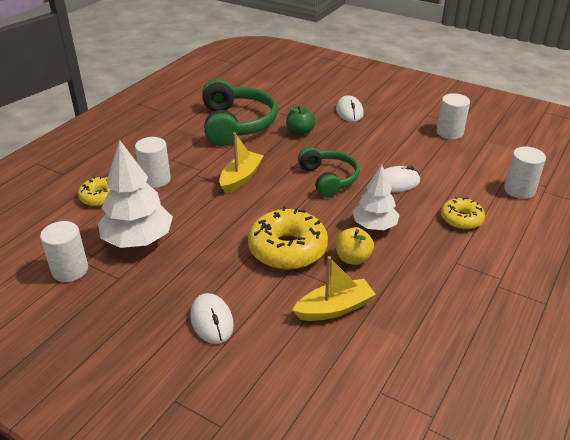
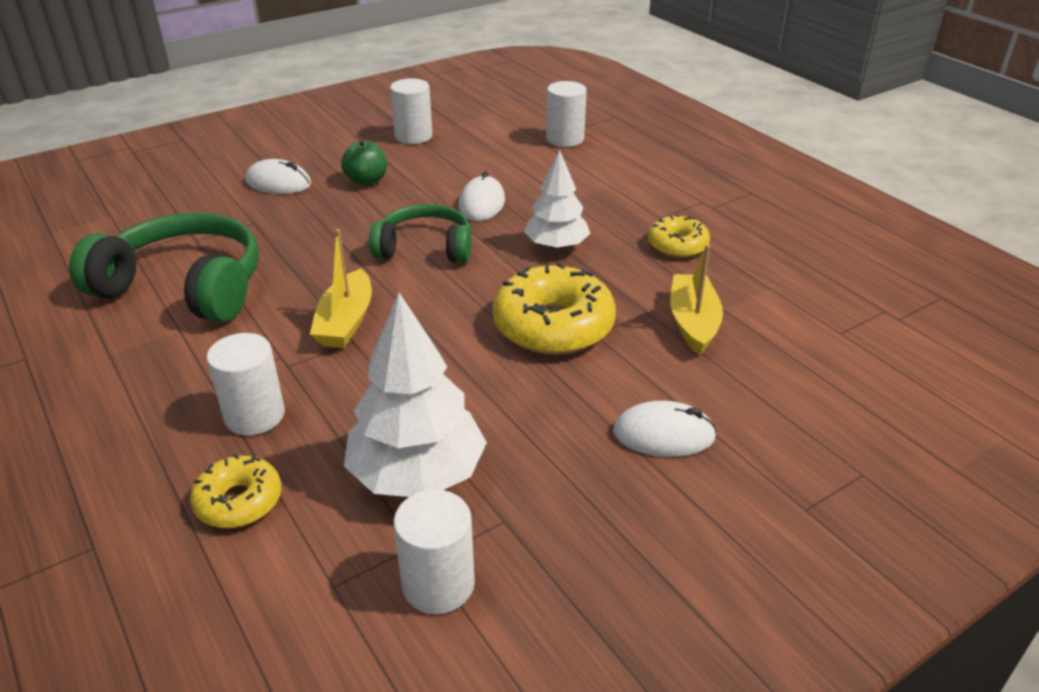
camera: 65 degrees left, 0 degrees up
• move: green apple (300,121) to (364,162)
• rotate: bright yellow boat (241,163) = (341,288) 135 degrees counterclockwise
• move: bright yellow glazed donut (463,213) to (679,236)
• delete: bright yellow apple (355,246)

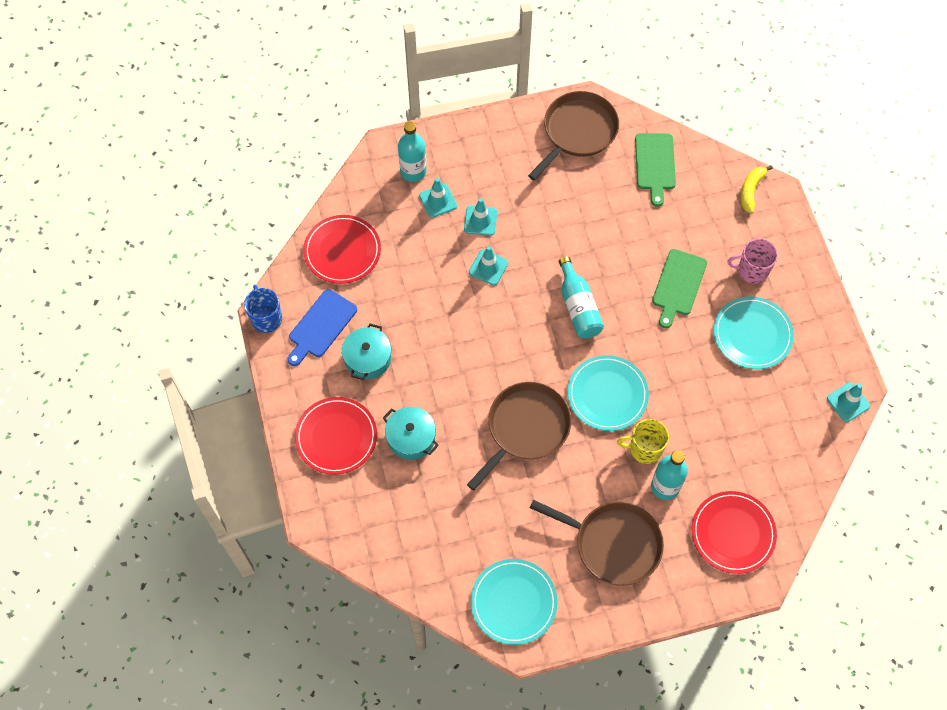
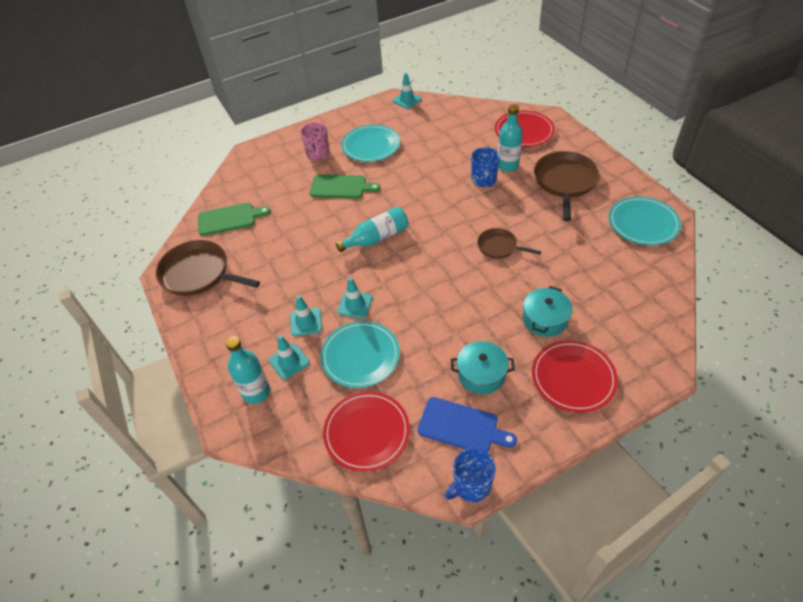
camera: 100 degrees left, 15 degrees down
• delete: bright yellow banana fruit (756,189)
• move: aqua dinner plate (608,393) to (360,354)
• resize: brown skillet (519,436) = (509,243) x0.56
• recolor: bright yellow coffee mug (643,441) to blue coffee mug (485,167)

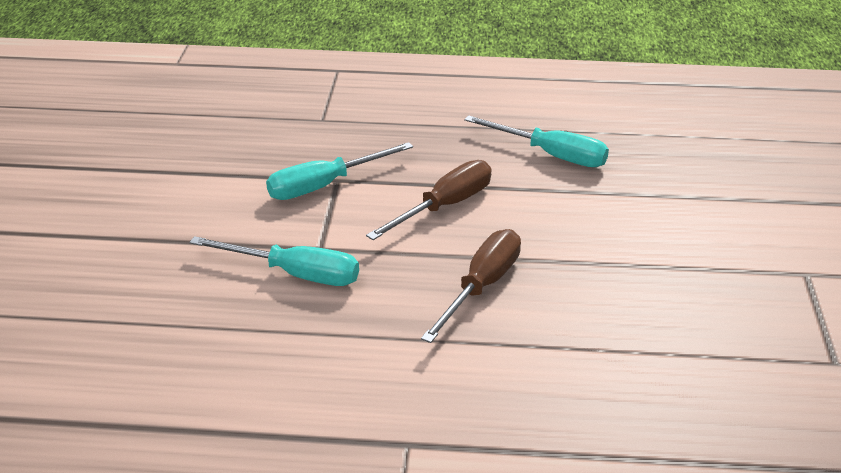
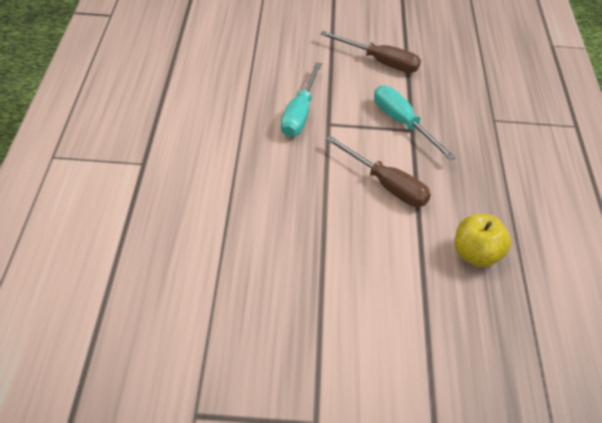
camera: 85 degrees right, 10 degrees up
• replace: aqua hand screwdriver (536,141) to bright yellow apple (483,240)
• move: brown hand screwdriver (471,286) to (370,52)

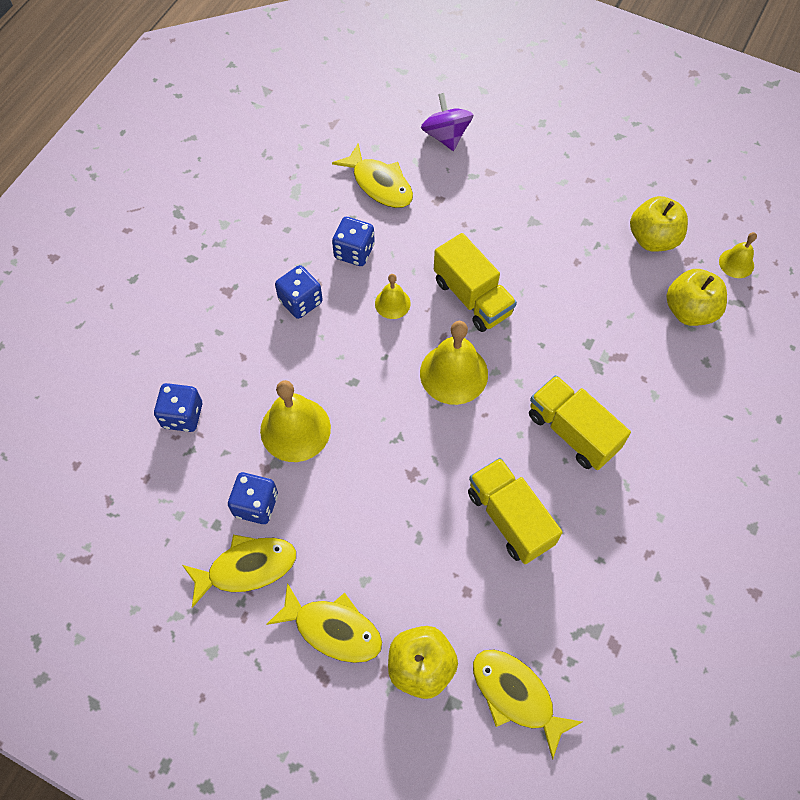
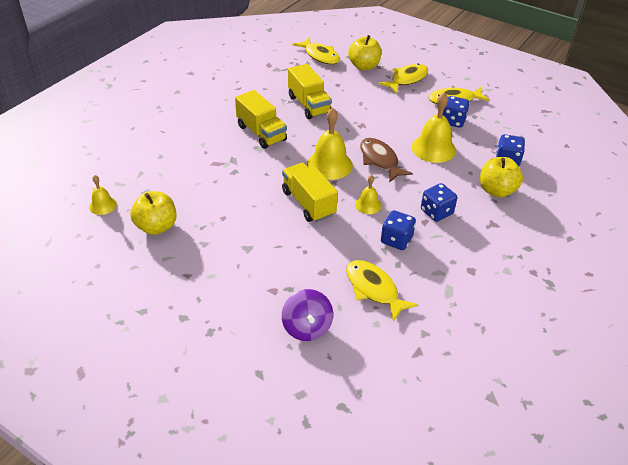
camera: 175 degrees left, 20 degrees down
• move: bright yellow apple (696,297) to (501,177)
• rotate: bright yellow fish (324,623) = (403,78) 105 degrees clockwise
• insert: brown fish (386,160)

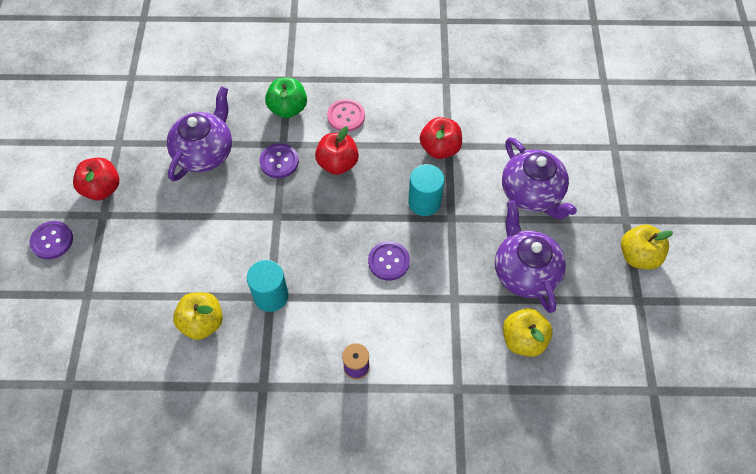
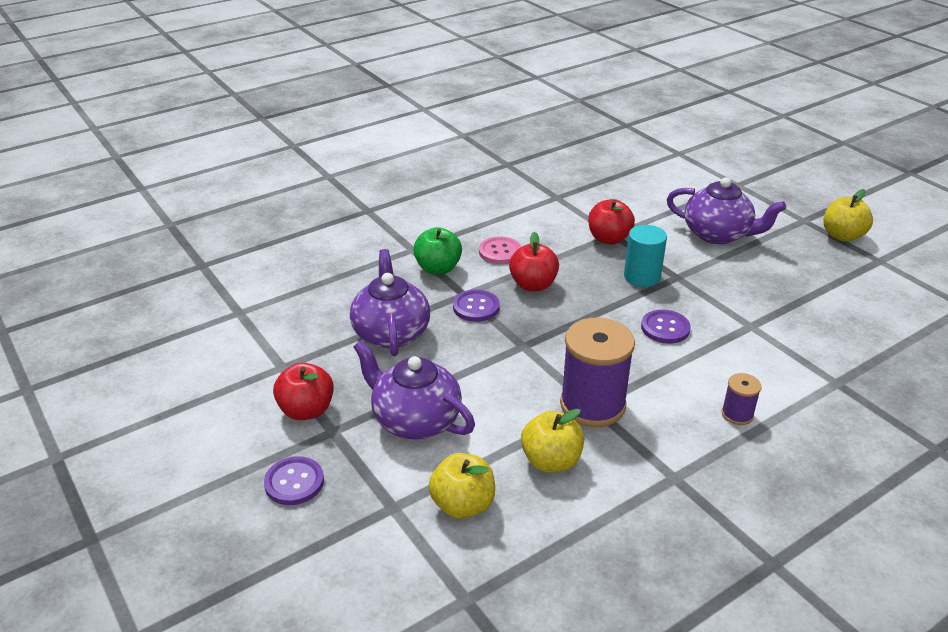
camera: 35 degrees left, 25 degrees down
• move: royal purple teapot (530,257) to (414,389)
• replace: aqua cylinder (268,286) to royal purple reel of thread (597,372)
• move: bright yellow apple (527,332) to (461,486)

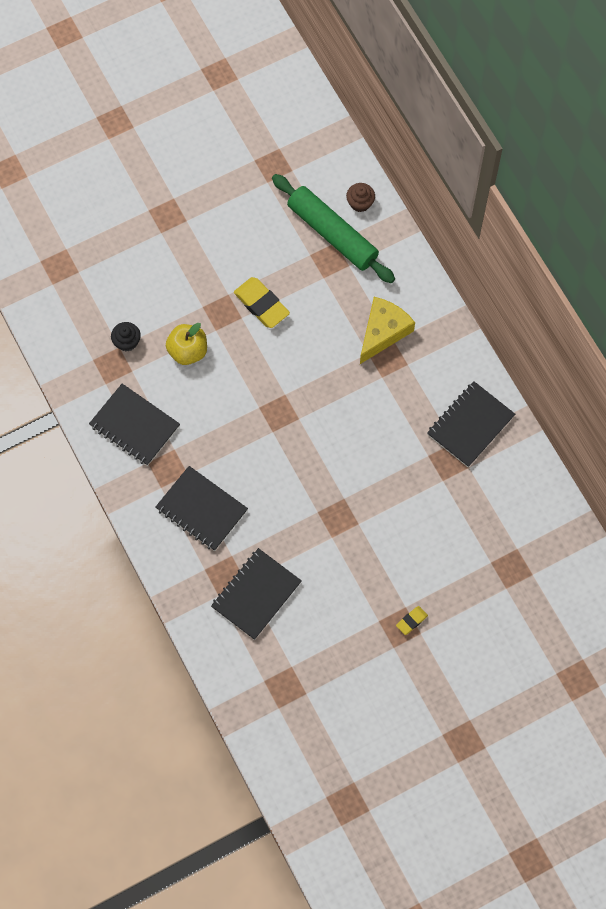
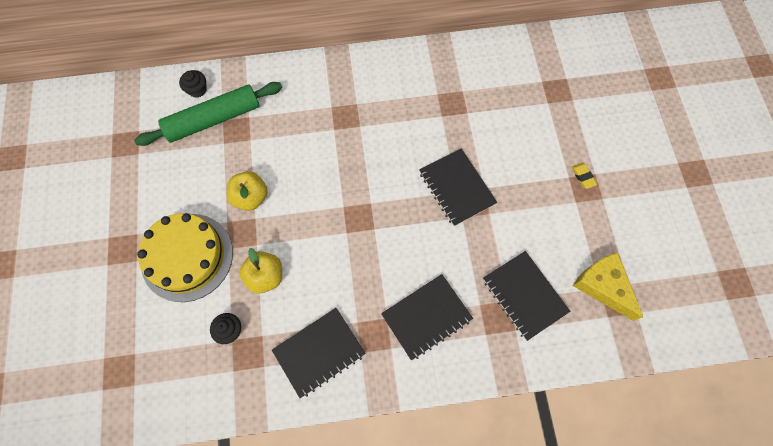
camera: 70 degrees left, 0 degrees up
• recolor: brown cupcake (360,197) to jet-black cupcake (193,83)
• replace: bright yellow gum eraser (262,302) to bright yellow apple (247,191)
• move: bright yellow cheese wedge (387,330) to (608,286)
• move: jet-black exercise book (471,424) to (458,187)
• insert: bright yellow cake (185,257)

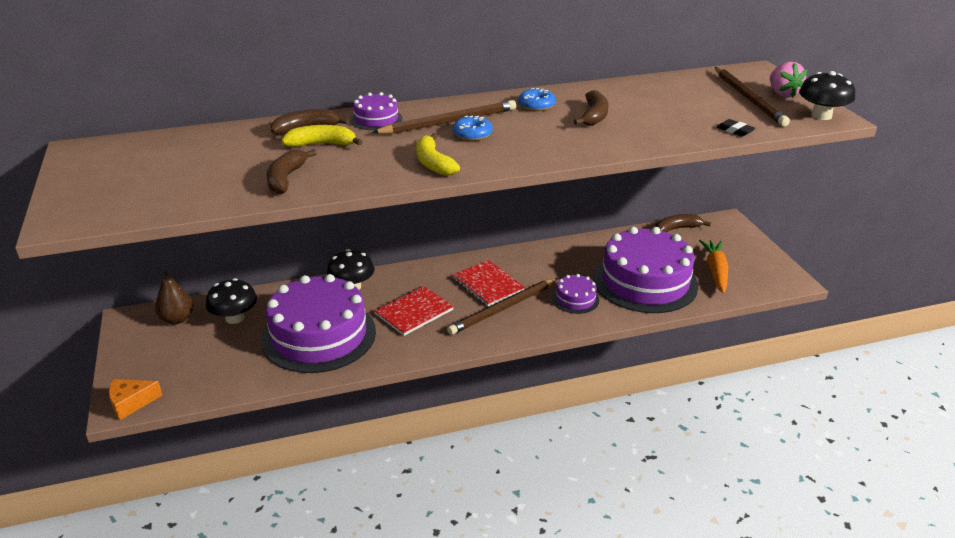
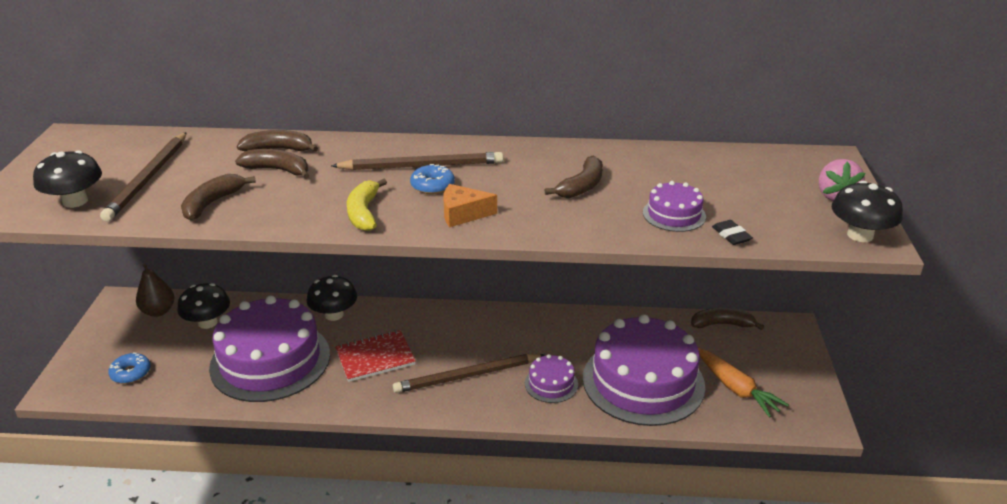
camera: 20 degrees right, 0 degrees up
• move: brown lead pencil (752,97) to (143,177)
• move: blue glazed donut (537,99) to (129,368)
• move: royal purple cake (376,111) to (674,206)
• recolor: bright yellow banana fruit (322,136) to brown banana fruit (272,164)
• rotate: orange-coloured toy carrot (713,267) = (743,383) 120 degrees clockwise
• delete: red exercise book (489,283)
• move: orange-coloured cheese wedge (136,399) to (470,205)
• insert: jet-black toadstool (67,179)

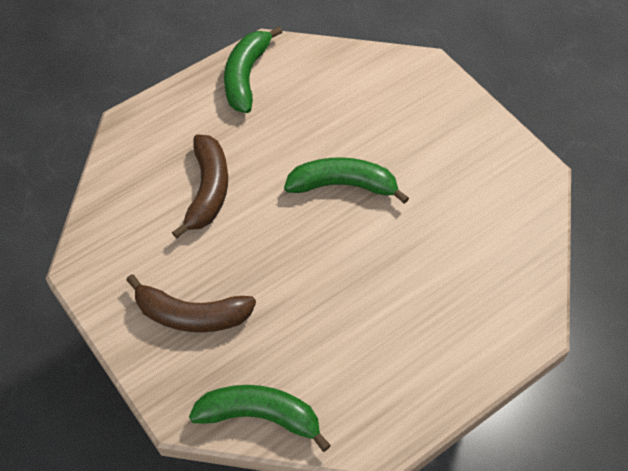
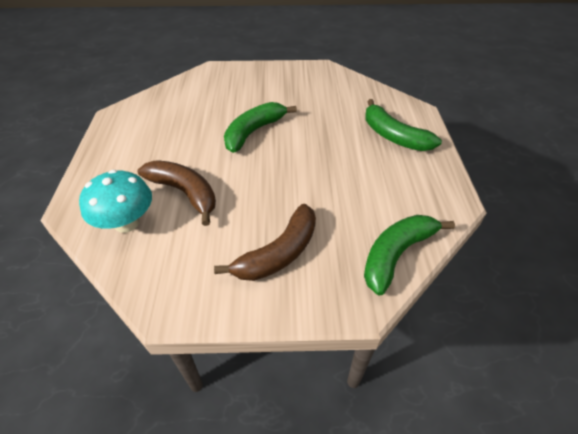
camera: 55 degrees left, 10 degrees down
• move: green banana fruit (253,70) to (403,125)
• insert: aqua toadstool (115,201)

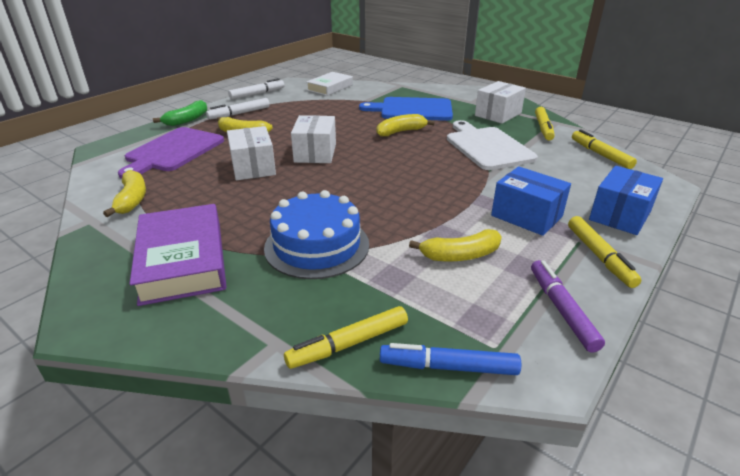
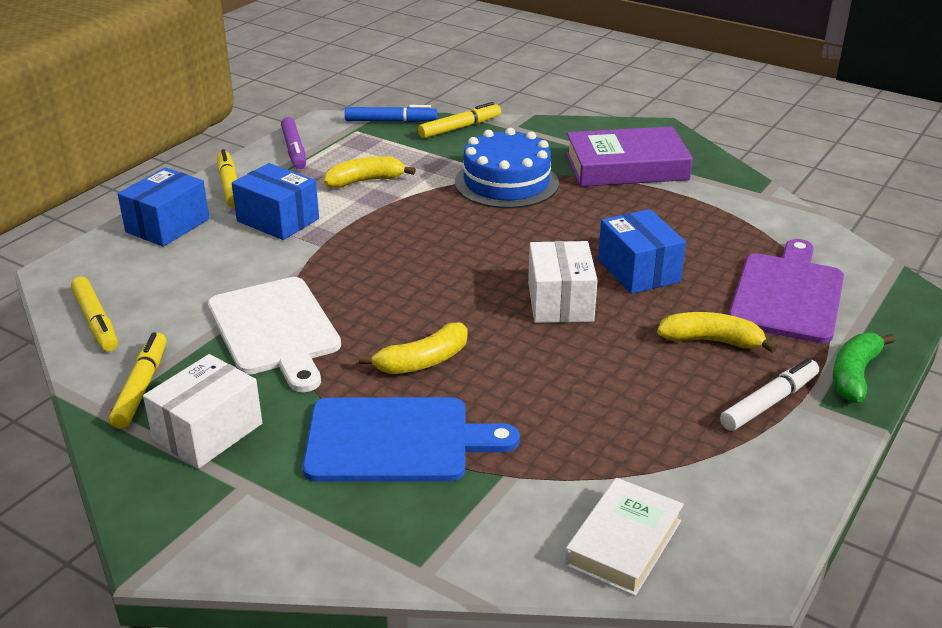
camera: 175 degrees right, 0 degrees up
• delete: pure white felt pen (256,89)
• recolor: pure white package (251,153) to blue package (642,251)
• delete: bright yellow banana fruit (124,193)
• rotate: royal purple hardcover (178,255) = (629,156) 75 degrees counterclockwise

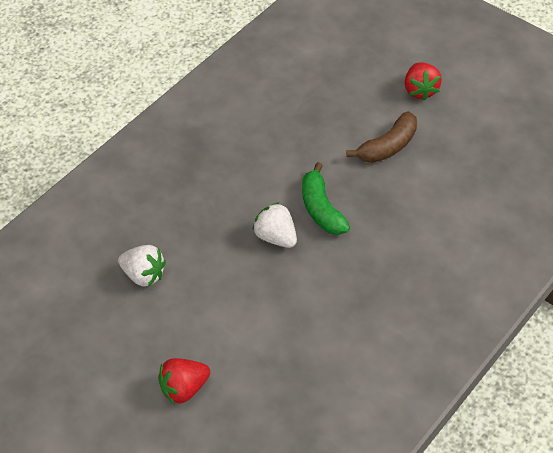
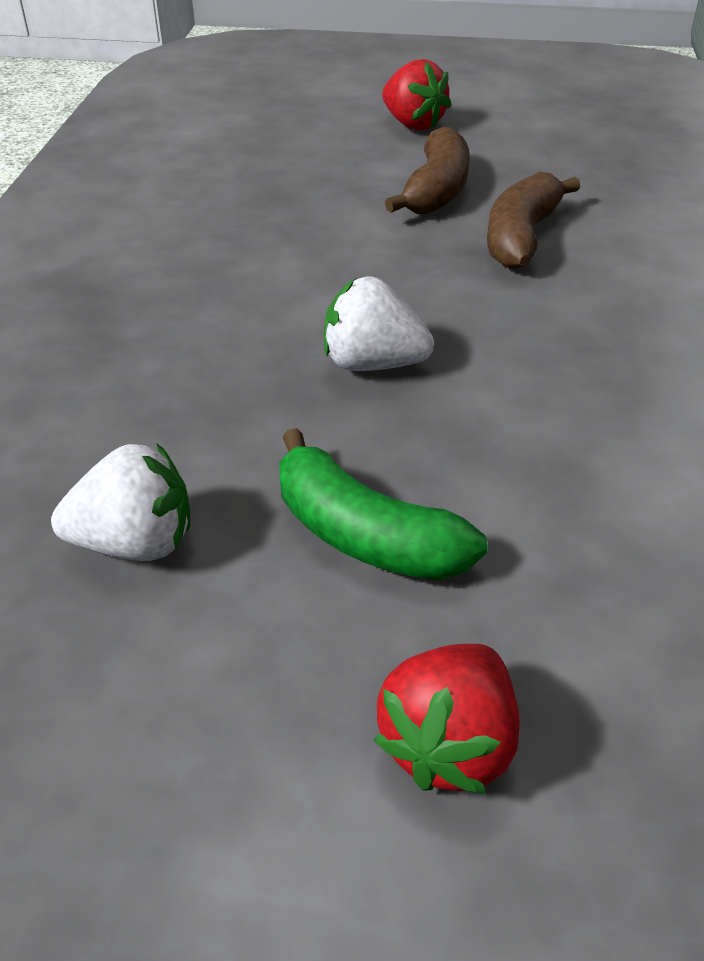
camera: 35 degrees left, 10 degrees down
• move: green banana fruit (326,198) to (383,504)
• insert: brown banana fruit (533,221)

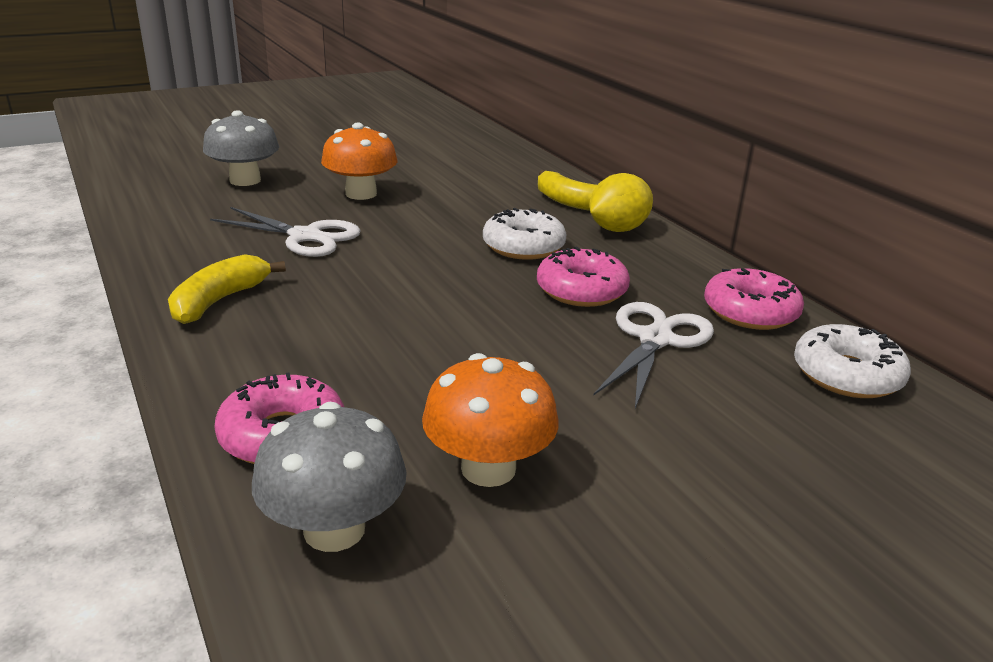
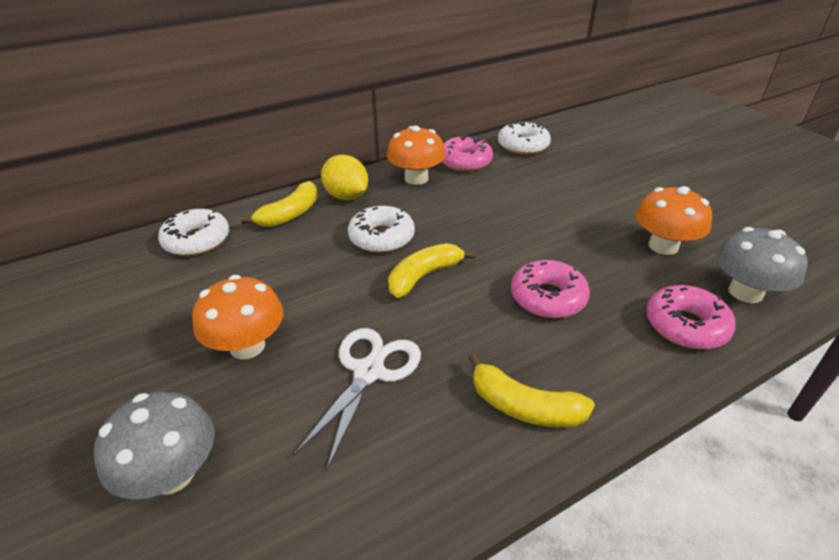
camera: 90 degrees left, 10 degrees up
• move: rose-pink glazed donut (583,276) to (550,289)
• delete: pure white pair of scissors (653,355)
• insert: orange-coloured toadstool (416,155)
• insert: pure white glazed donut (193,232)
• insert: bright yellow banana fruit (431,270)

